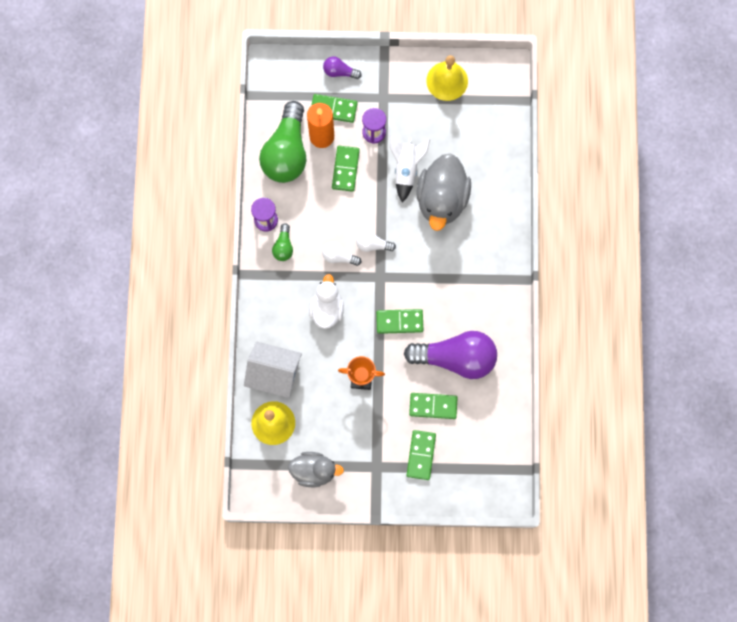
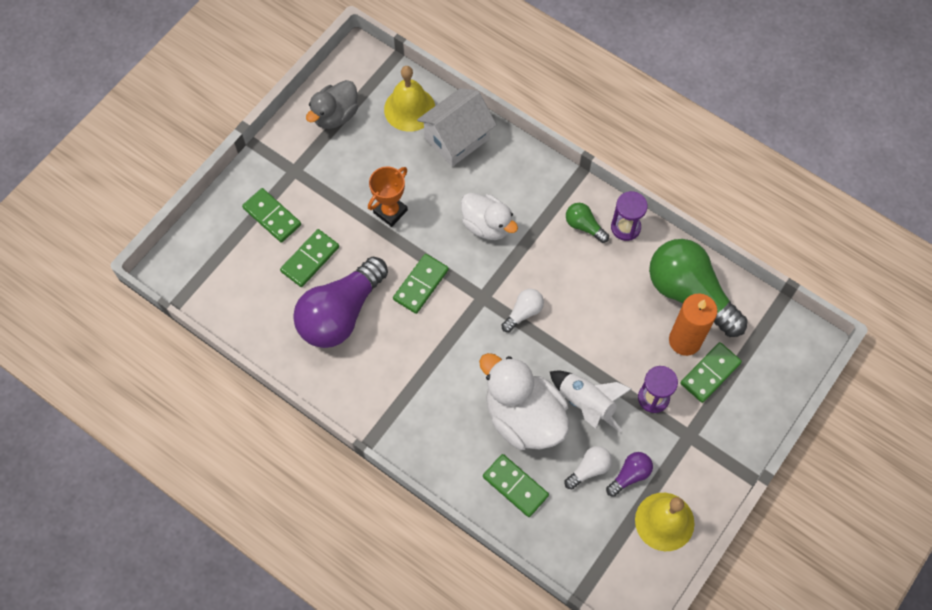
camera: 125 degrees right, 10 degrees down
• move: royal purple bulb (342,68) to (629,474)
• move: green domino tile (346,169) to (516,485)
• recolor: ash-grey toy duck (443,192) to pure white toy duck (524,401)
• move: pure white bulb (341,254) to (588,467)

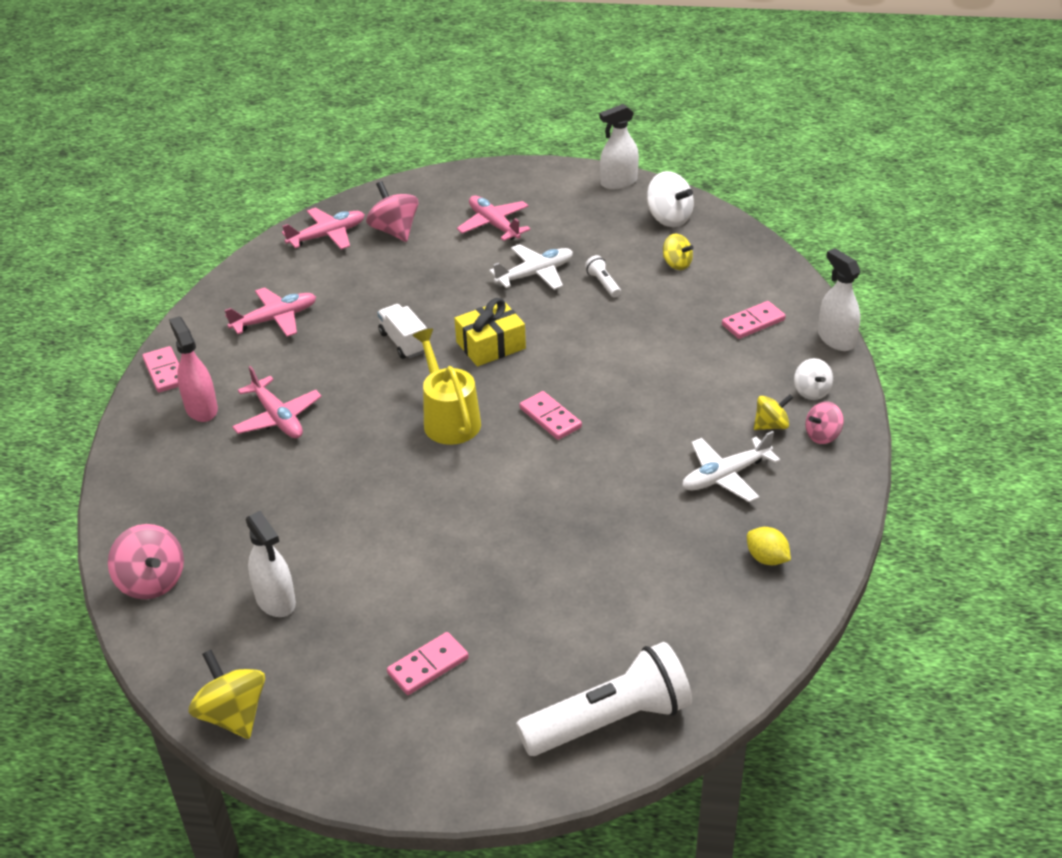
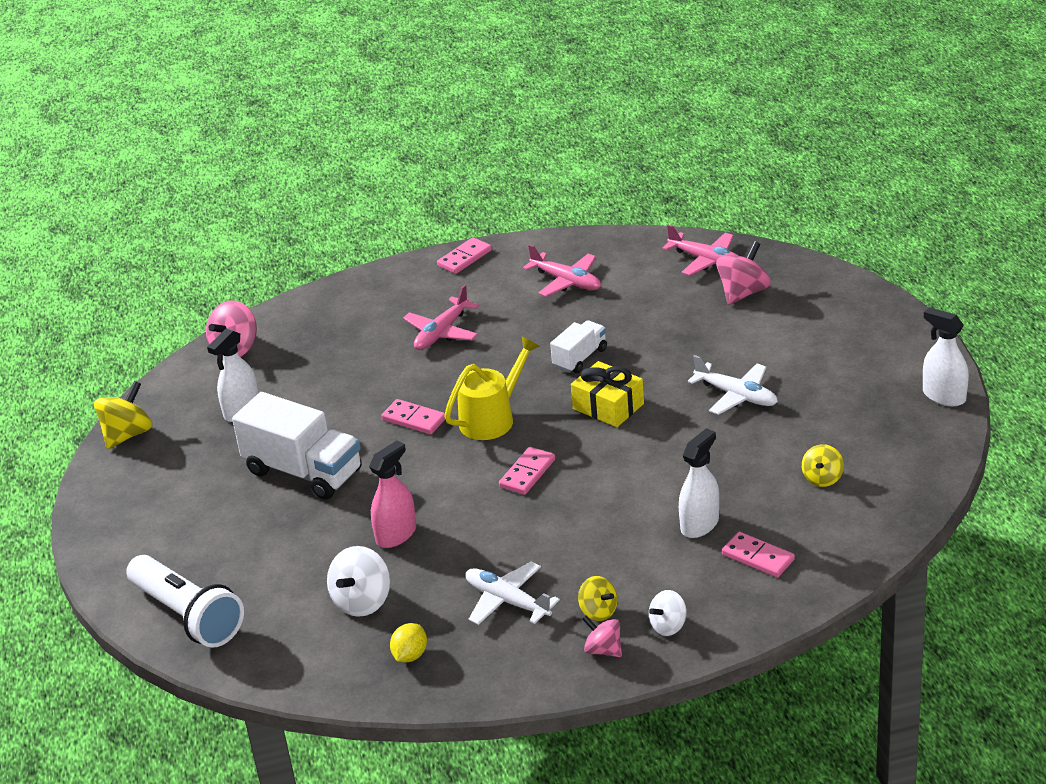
camera: 70 degrees right, 5 degrees down
• move: pure white spinning top (670,199) to (358,581)
• delete: rose-pink toy plane (494,218)
• move: pure white sprayer (839,299) to (699,483)
• delete: pure white torch (603,276)
• move: rose-pink sprayer (193,369) to (392,494)
• move: rose-pink domino tile (428,663) to (413,416)
• insert: pure white toy truck (297,446)

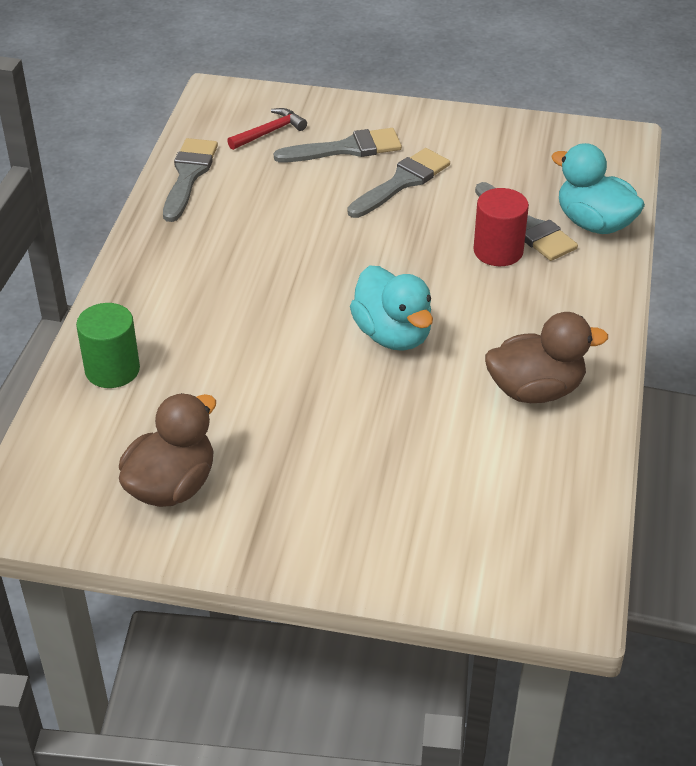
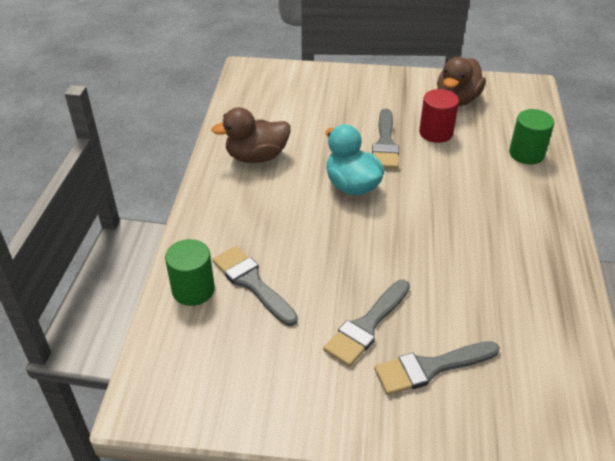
camera: 175 degrees right, 0 degrees up
• delete: red carpenter's hammer (267,129)
• move: ash-grey paint brush (190,180) to (385,138)
• replace: aqua toy duck (598,188) to green cylinder (190,272)
• move: red cylinder (501,227) to (439,116)

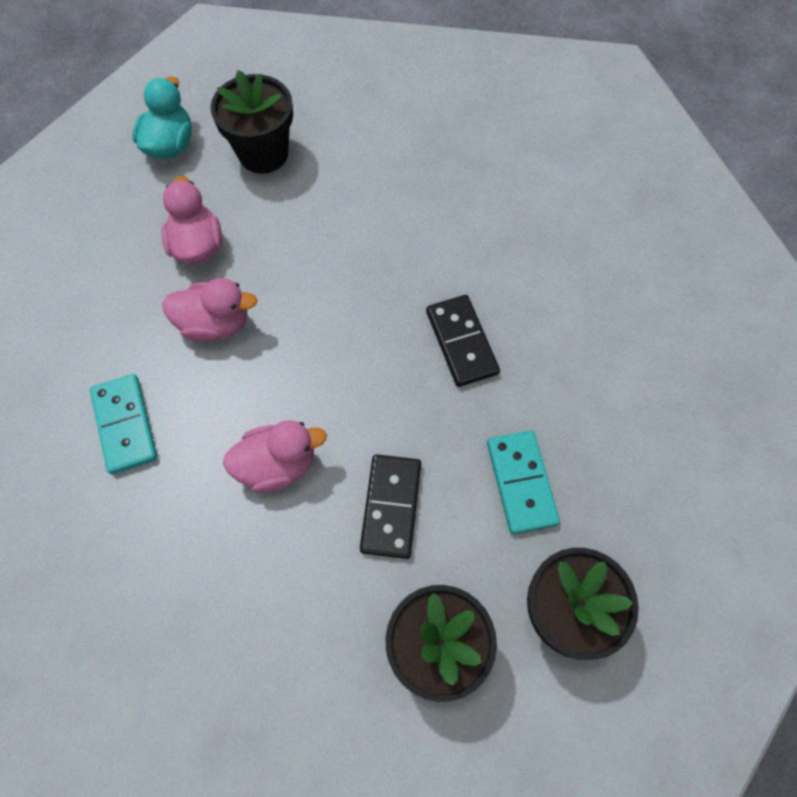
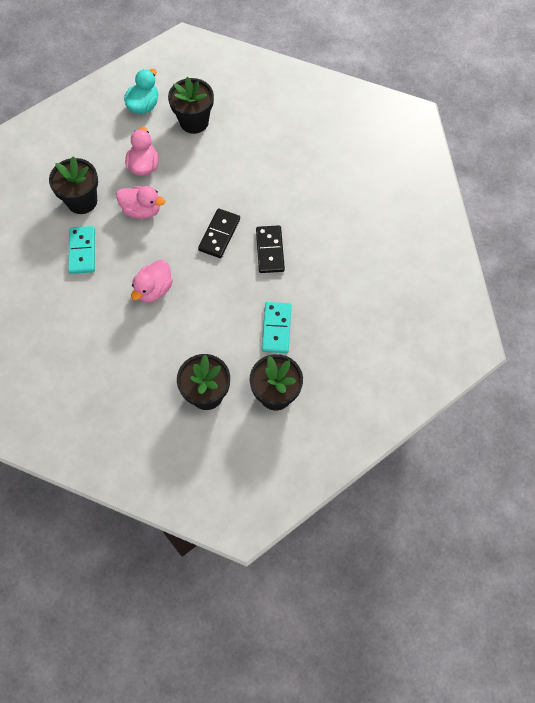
camera: 15 degrees right, 0 degrees up
• rotate: rose-pink toy duck (275,456) = (152,281) 120 degrees clockwise
• move: jet-black domino tile (390,506) to (219,233)
• insert: jet-black potted plant (73,185)

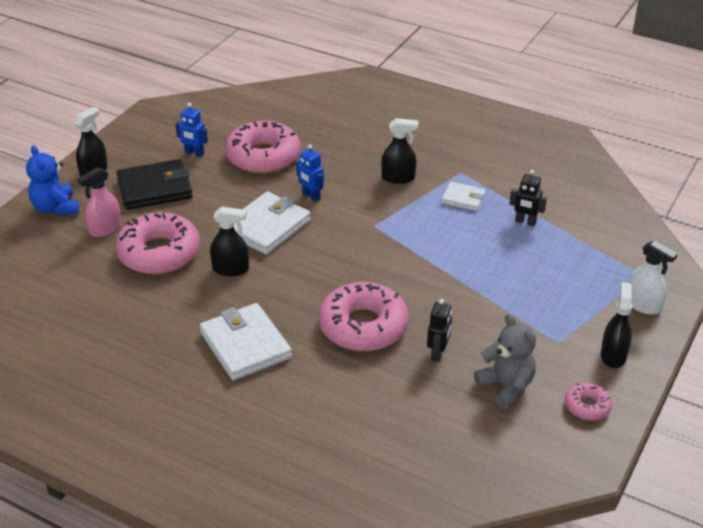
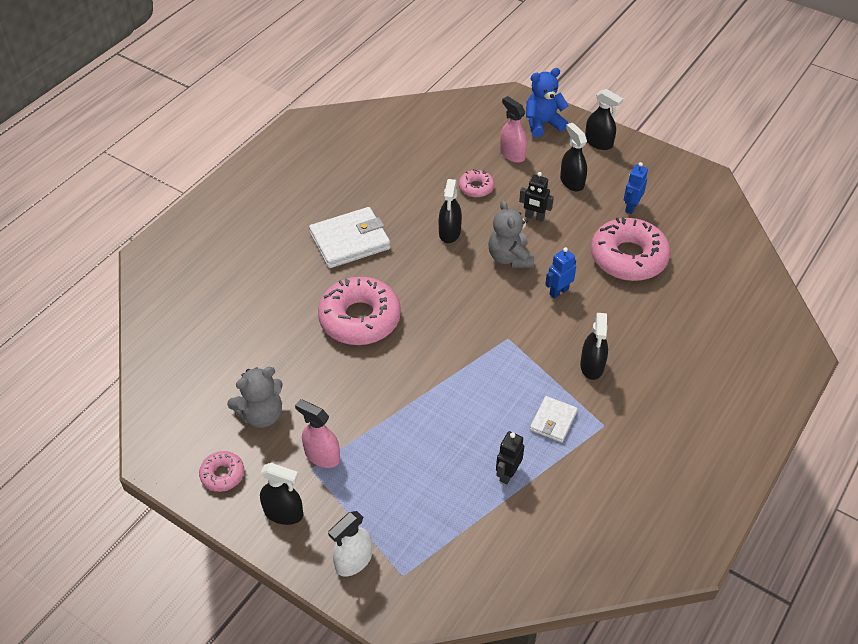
camera: 95 degrees right, 10 degrees up
• replace: jet-black billfold (154,184) to jet-black sprayer (573,157)
• replace: pure white billfold (272,223) to ash-grey stuffed bear (511,234)
• resize: rose-pink glazed donut (157,243) = (476,183) x0.48
• move: jet-black toy robot (439,330) to (536,197)
• insert: rose-pink sprayer (317,433)

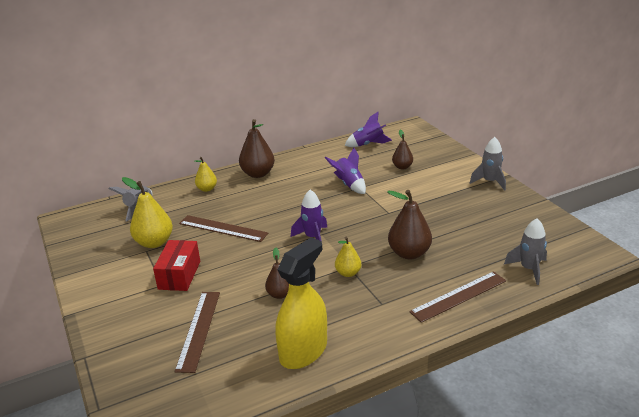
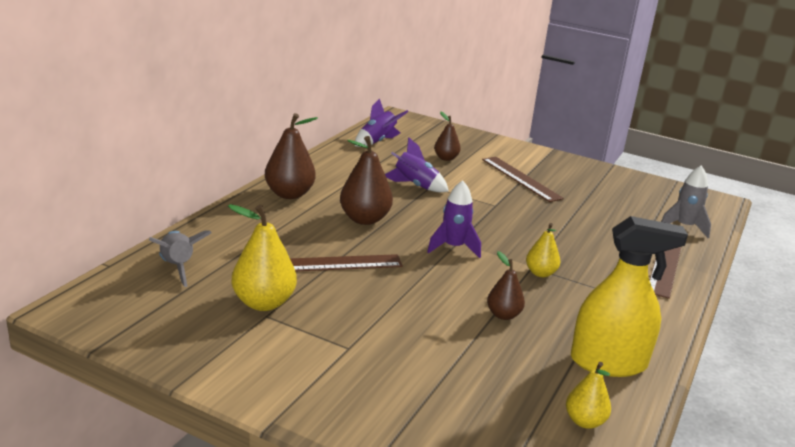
camera: 40 degrees left, 5 degrees down
• delete: ash-grey spaceship (488,164)
• move: bright yellow toy pear (205,174) to (588,395)
• move: brown toy pear (409,224) to (366,180)
• rotate: bright yellow sprayer (301,303) = (629,296) 90 degrees clockwise
• delete: red package (176,265)
• move: brown ruler (197,332) to (523,179)

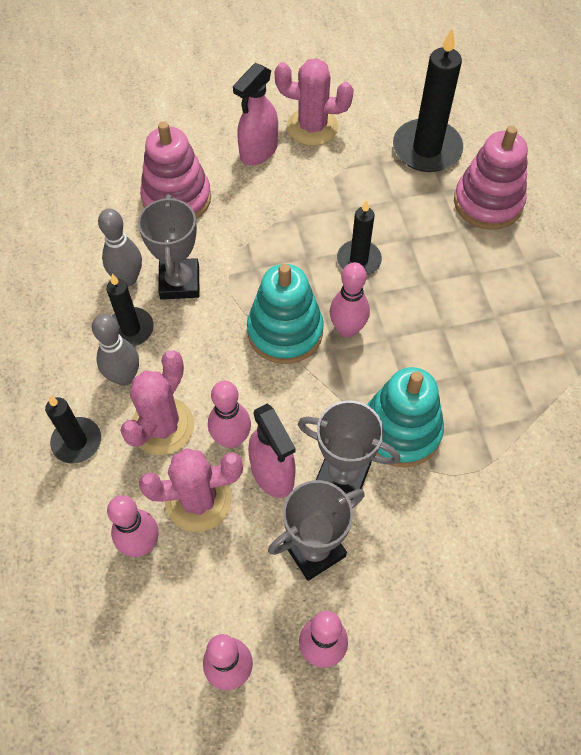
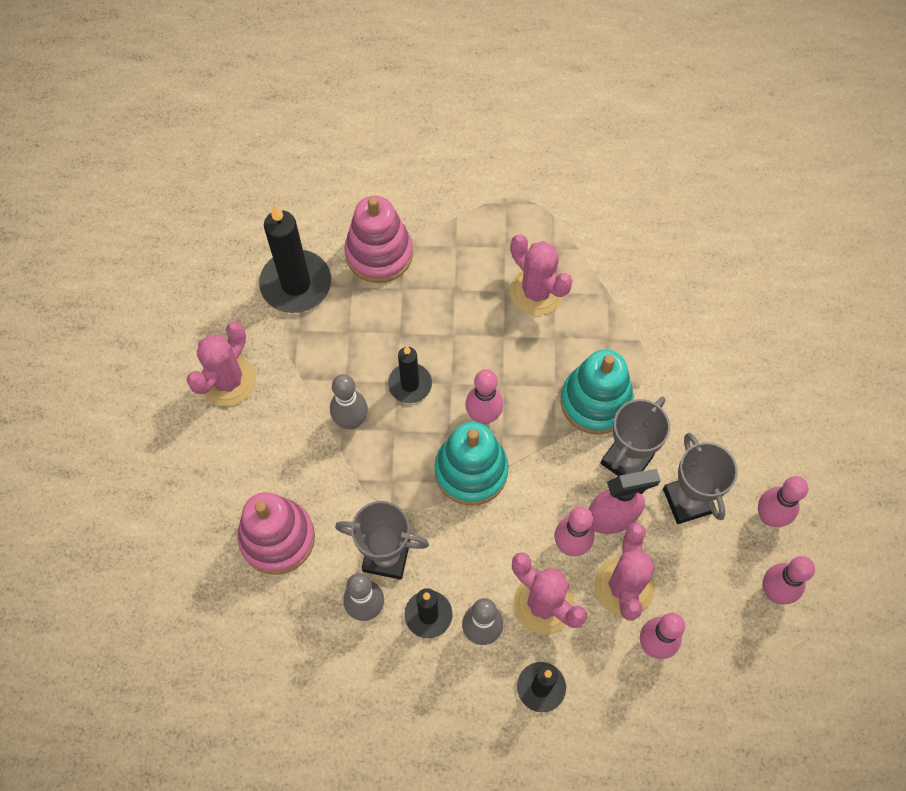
camera: 75 degrees left, 5 degrees up
• delete: rose-pink sprayer (255,114)
• insert: rose-pink cactus (541,275)
• insert: ash-grey tenpin (349,401)

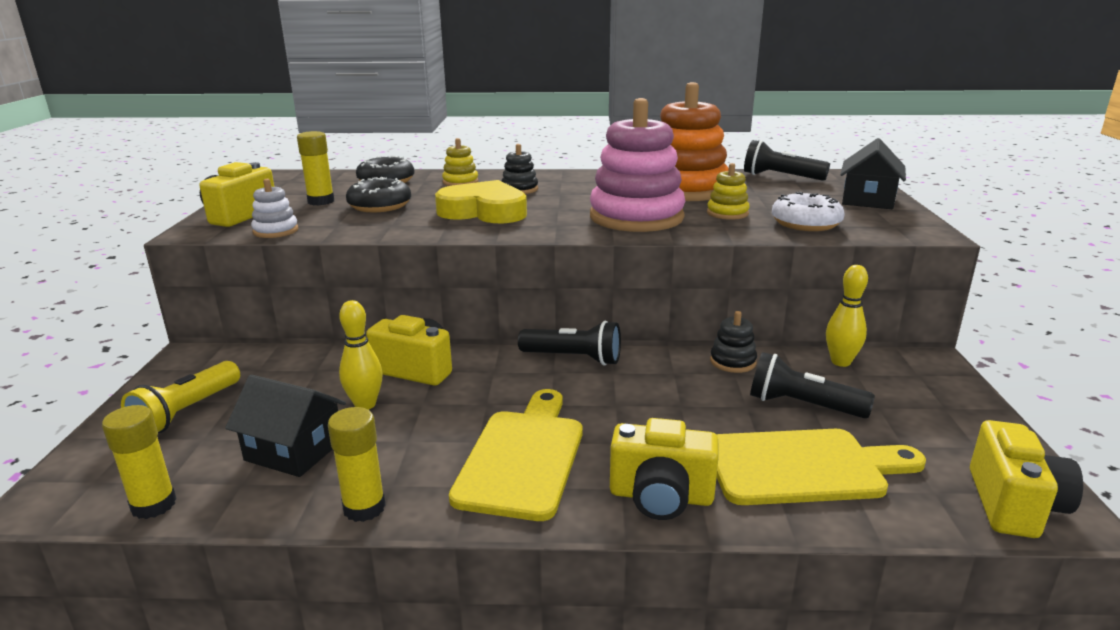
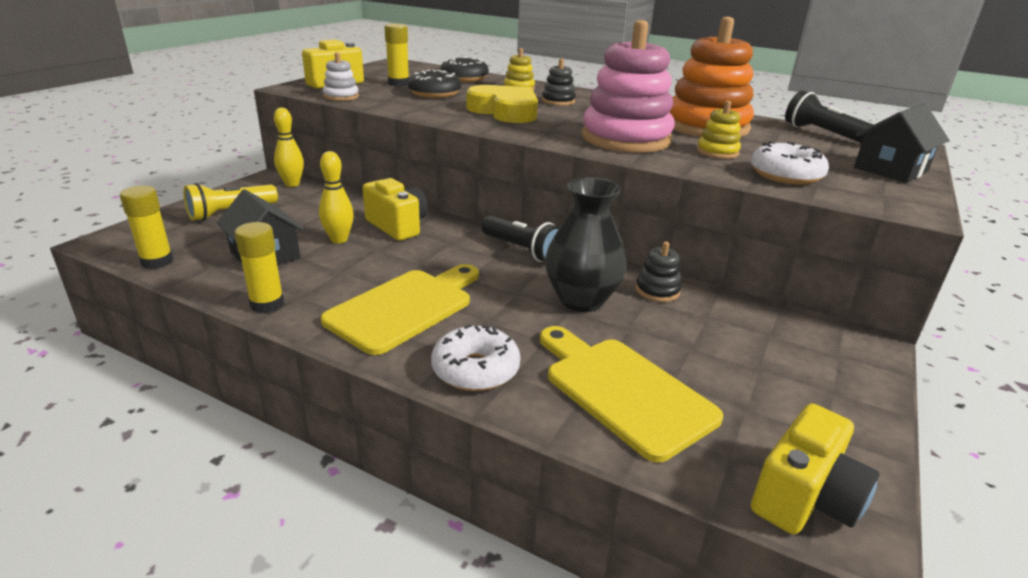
camera: 25 degrees right, 5 degrees up
• move: bright yellow tenpin (847,316) to (289,147)
• delete: jet-black torch (812,385)
• replace: bright yellow photo camera (664,469) to pure white glazed donut (476,358)
• rotate: bright yellow cutting board (821,467) = (631,394) 150 degrees counterclockwise
• insert: jet-black flower vase (586,244)

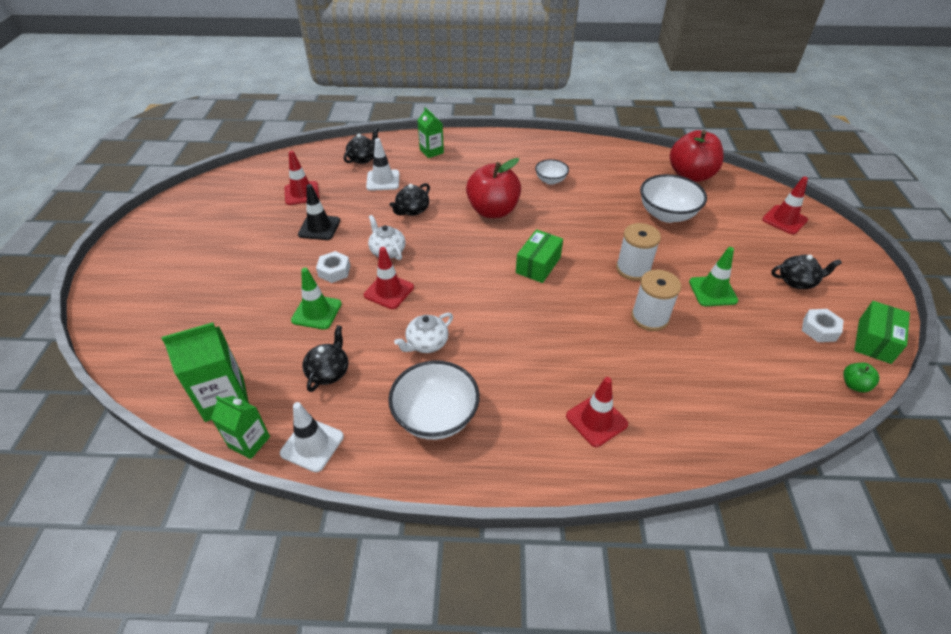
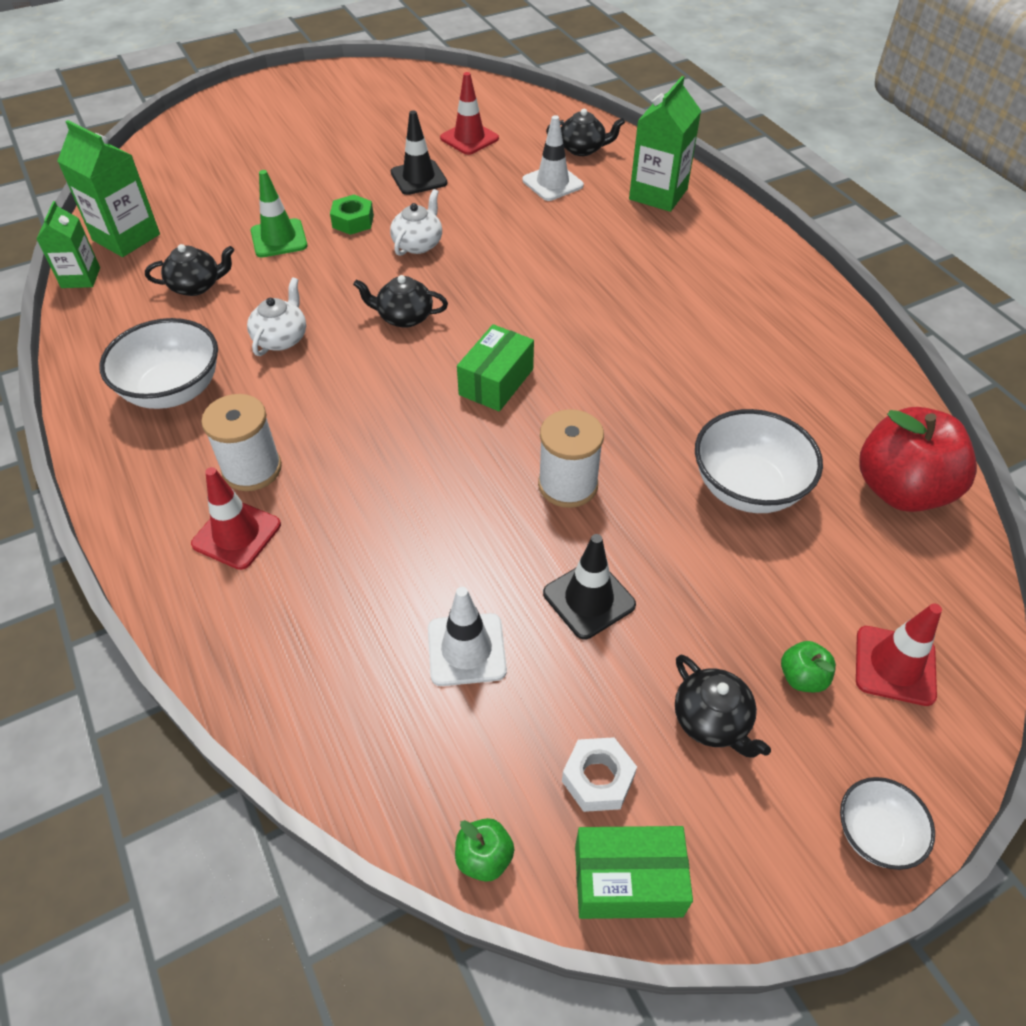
camera: 60 degrees right, 5 degrees up
• resize: green juice carton (430,132) = (665,144) x1.56
• delete: red apple (493,188)
• move: pure white serving bowl (552,172) to (887,823)
• move: jet-black teapot (410,199) to (400,301)
• rotate: green package (539,256) = (495,367) 60 degrees counterclockwise
• delete: red traffic cone (389,278)
• recolor: green traffic cone (713,276) to jet-black traffic cone (589,587)
• recolor: pure white hex nut (333,267) to green hex nut (352,215)
• move: pure white reel of thread (656,300) to (241,442)
• rotate: pure white teapot (423,333) = (276,316) 90 degrees clockwise
• move: pure white traffic cone (312,437) to (467,636)
• insert: green apple (808,666)

